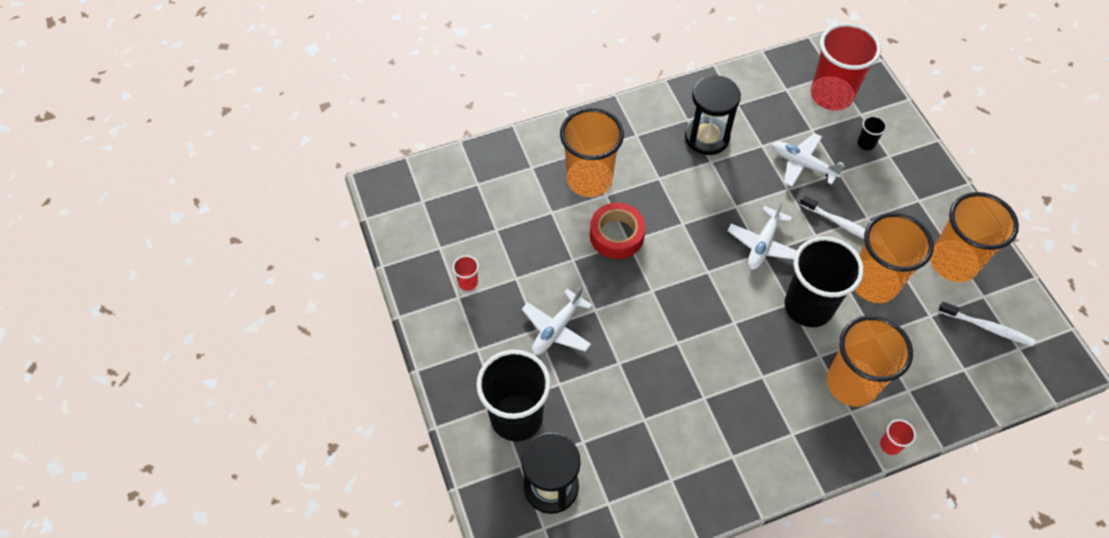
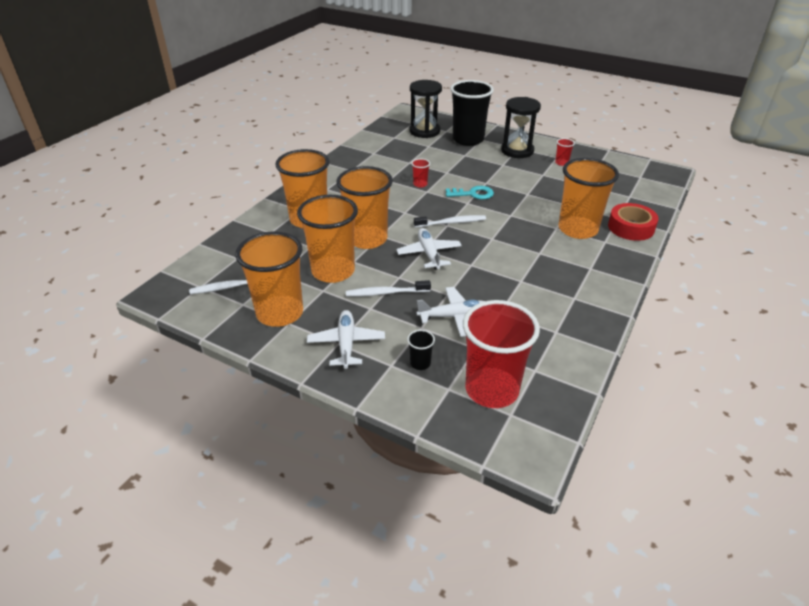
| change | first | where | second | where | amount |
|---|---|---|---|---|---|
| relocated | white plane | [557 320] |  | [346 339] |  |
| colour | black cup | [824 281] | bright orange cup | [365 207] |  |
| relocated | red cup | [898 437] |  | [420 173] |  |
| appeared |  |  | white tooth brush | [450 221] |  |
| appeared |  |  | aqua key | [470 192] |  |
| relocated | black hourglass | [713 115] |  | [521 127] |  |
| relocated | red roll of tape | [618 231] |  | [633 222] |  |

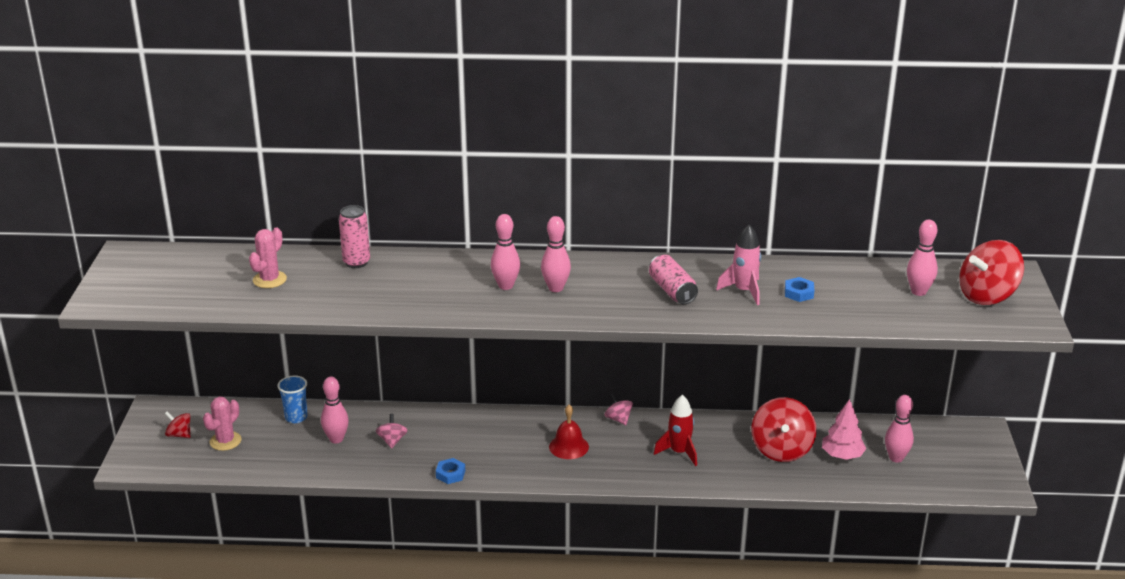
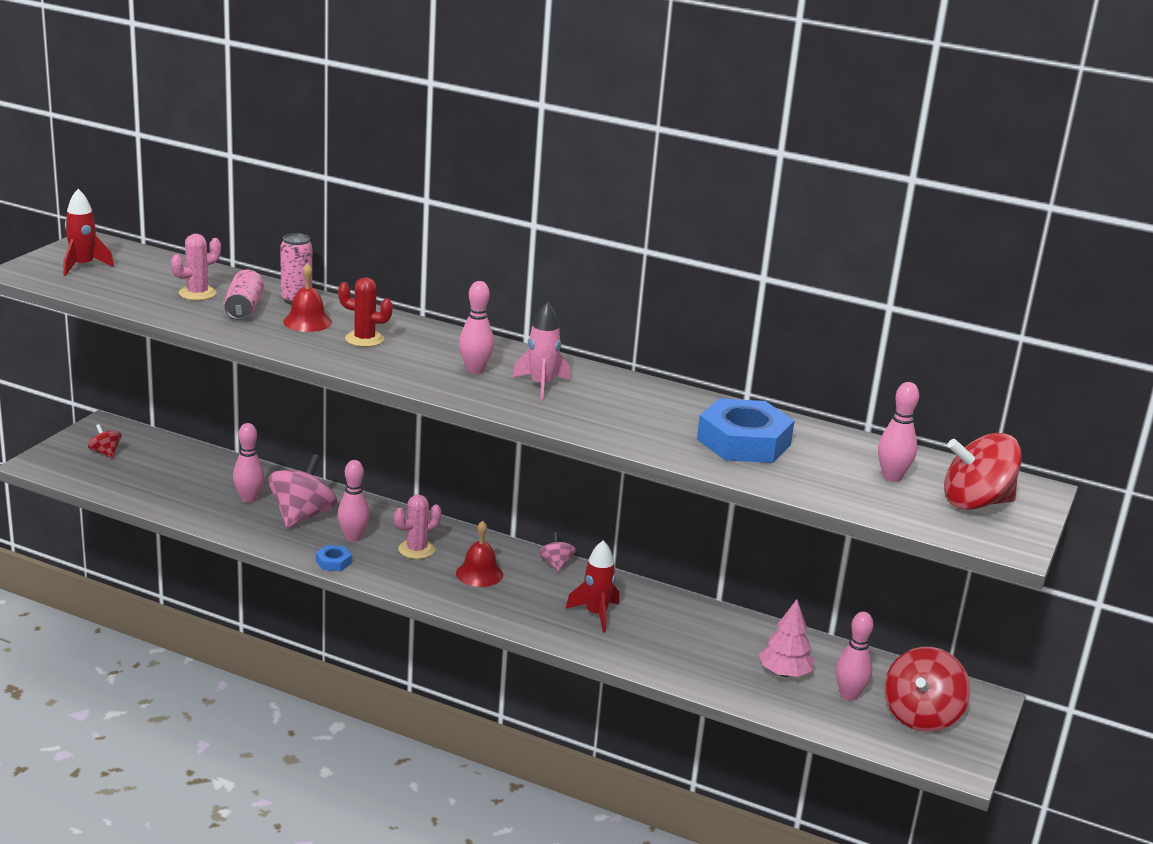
| change | first | where | second | where | amount |
|---|---|---|---|---|---|
| appeared |  |  | red rocket | [88 232] |  |
| relocated | rose-pink soda can | [673 279] |  | [243 295] |  |
| size | rose-pink whirligig | [392 431] |  | [302 491] | x2.01 |
| appeared |  |  | red school bell | [307 297] |  |
| relocated | rose-pink skittle | [505 252] |  | [353 501] |  |
| appeared |  |  | red prickly plant | [365 312] |  |
| relocated | rose-pink prickly plant | [222 424] |  | [417 526] |  |
| relocated | rose-pink rocket | [738 265] |  | [541 351] |  |
| size | cobalt hexagon nut | [799 289] |  | [746 430] | x2.34 |
| relocated | red whirligig | [784 429] |  | [927 689] |  |
| missing | cobalt cup | [292 399] |  |  |  |

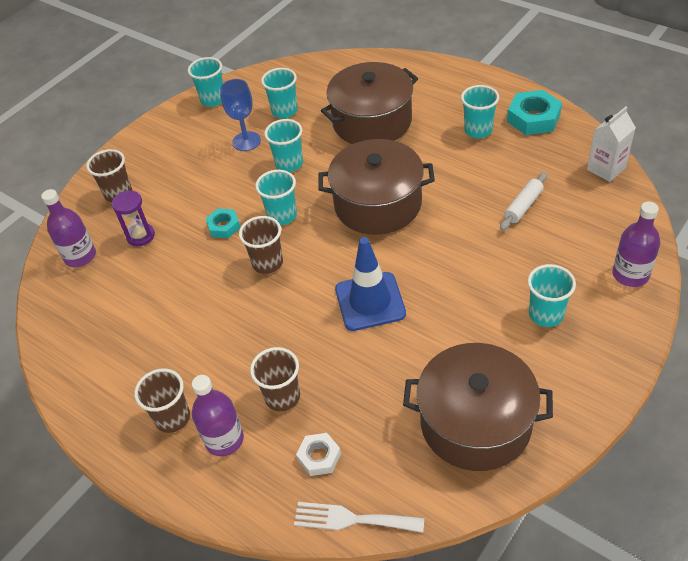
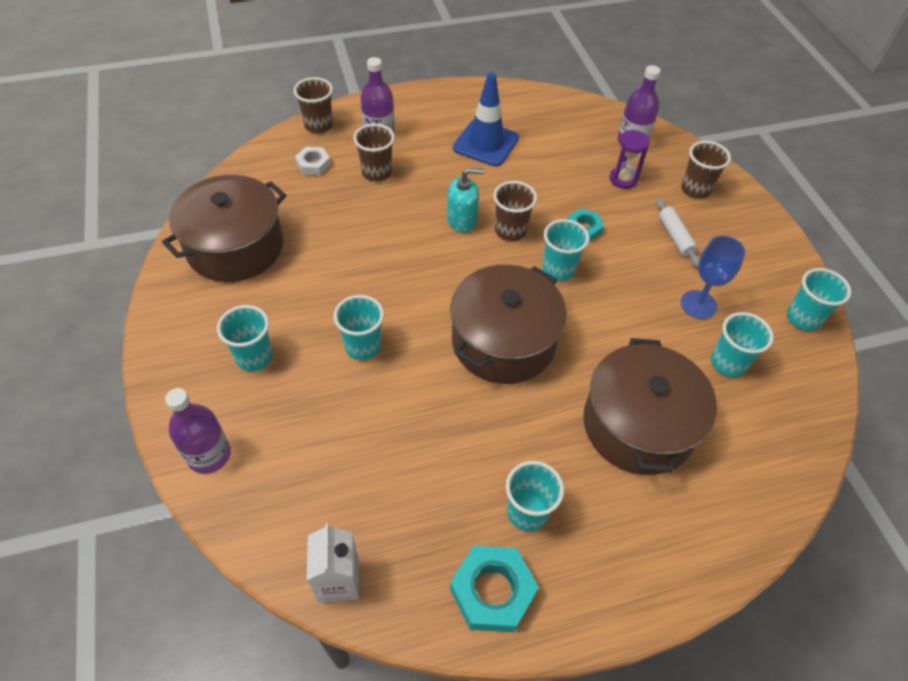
| change | first | where | second | where | amount |
|---|---|---|---|---|---|
| relocated | russet cup | [162 401] |  | [313 105] |  |
| relocated | aqua cup | [283 145] |  | [358 327] |  |
| appeared |  |  | aqua pump bottle | [465 200] |  |
| relocated | cobalt safety cone | [370 284] |  | [486 119] |  |
| relocated | white dough roller | [523 201] |  | [678 232] |  |
| missing | white table fork | [359 517] |  |  |  |

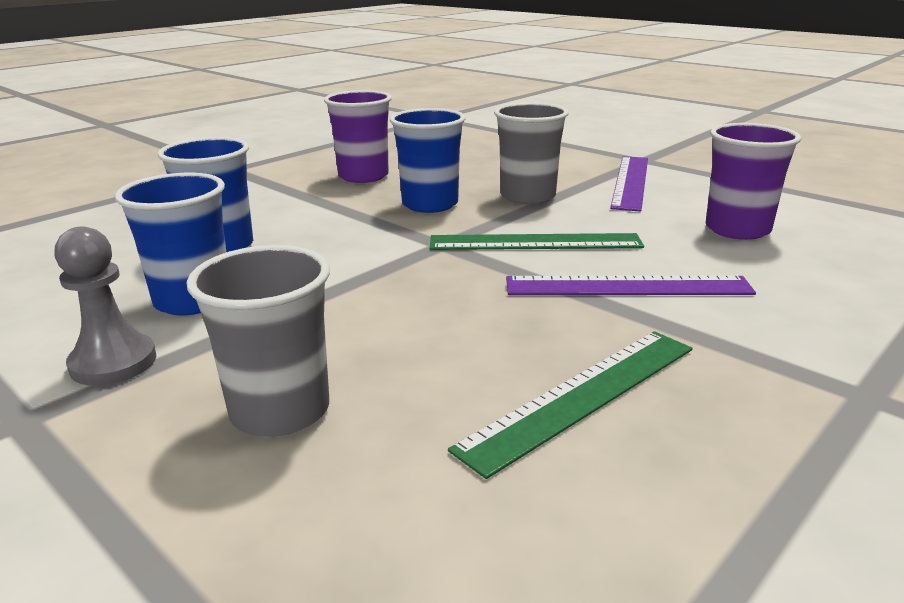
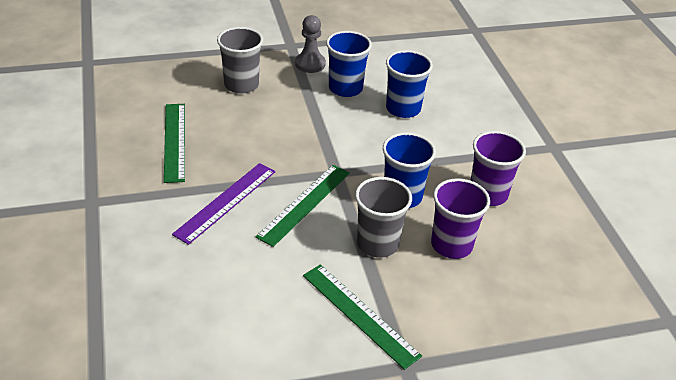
| change | first | where | second | where | amount |
|---|---|---|---|---|---|
| colour | violet ruler | [629 184] | emerald ruler | [362 317] |  |
| relocated | violet cup | [753 181] |  | [460 218] |  |

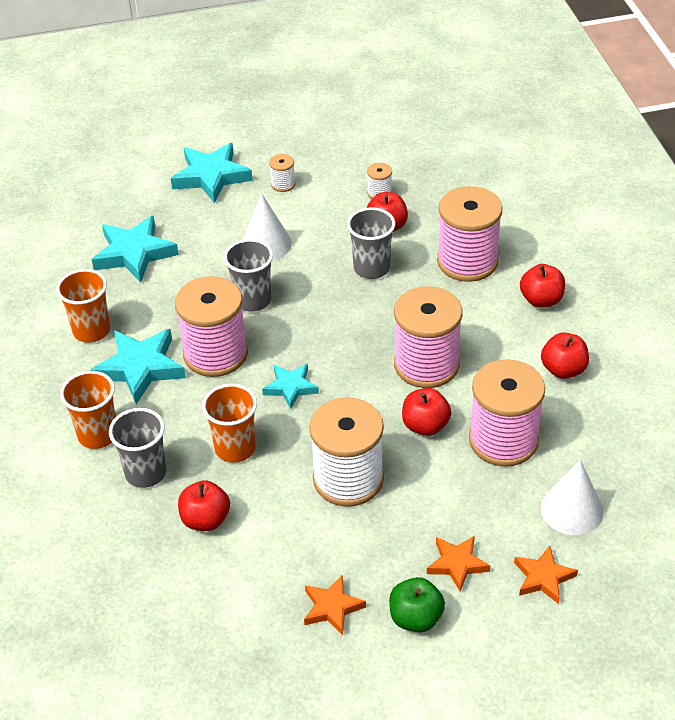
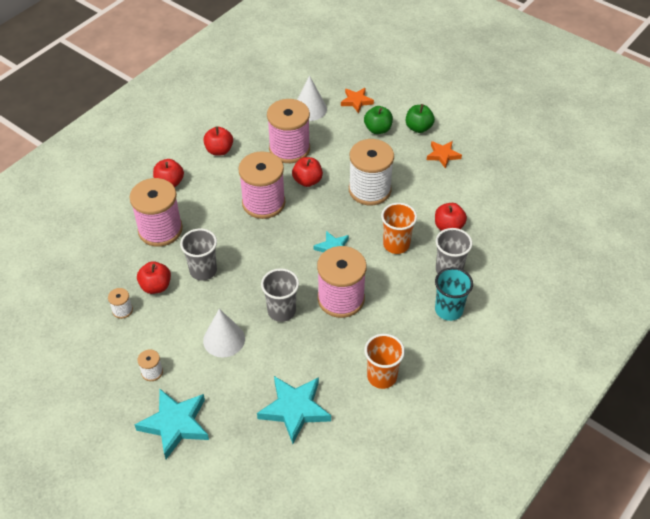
| change | first | where | second | where | amount |
|---|---|---|---|---|---|
| exchanged | bright orange five-pointed star | [458 564] | emerald apple fruit | [378 120] |  |
| colour | bright orange cup | [88 410] | aqua cup | [454 294] |  |
| missing | aqua five-pointed star | [138 366] |  |  |  |

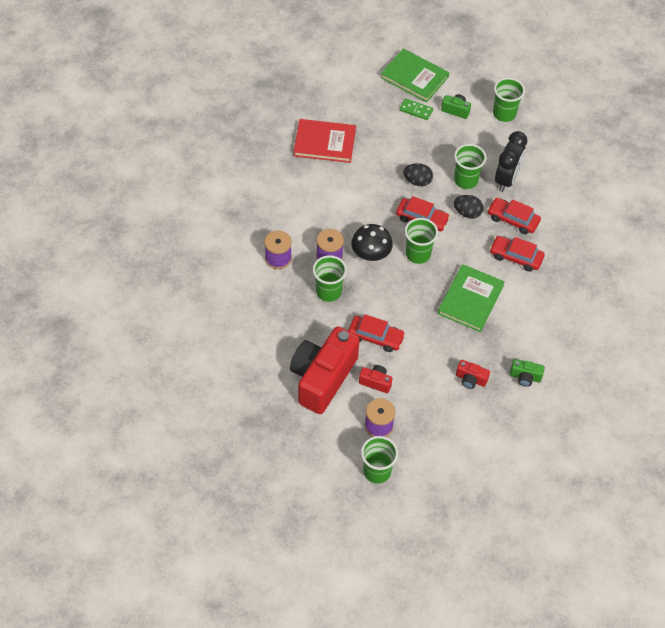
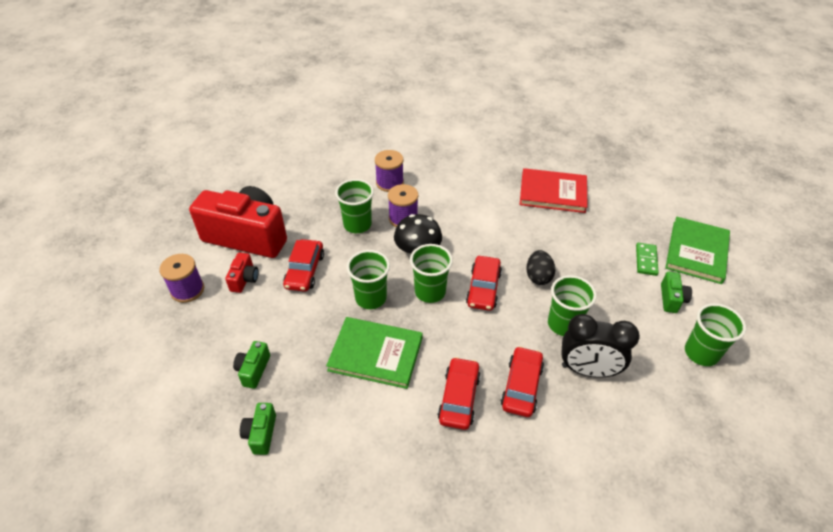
| change | first | where | second | where | amount |
|---|---|---|---|---|---|
| colour | red camera | [473 374] | emerald camera | [251 365] |  |
| relocated | emerald cup | [379 460] |  | [368 279] |  |
| spun | red hardback | [325 141] |  | [554 190] | 75 degrees counterclockwise |
| missing | black egg shape | [468 207] |  |  |  |

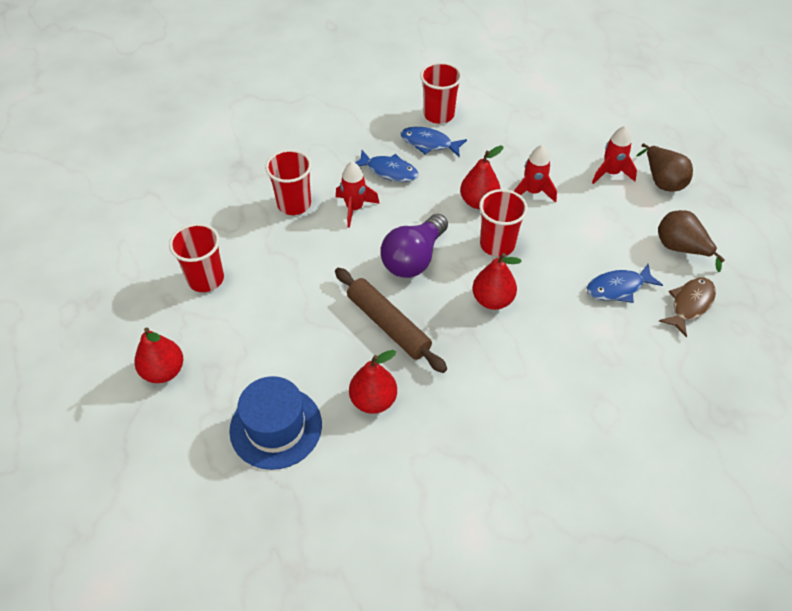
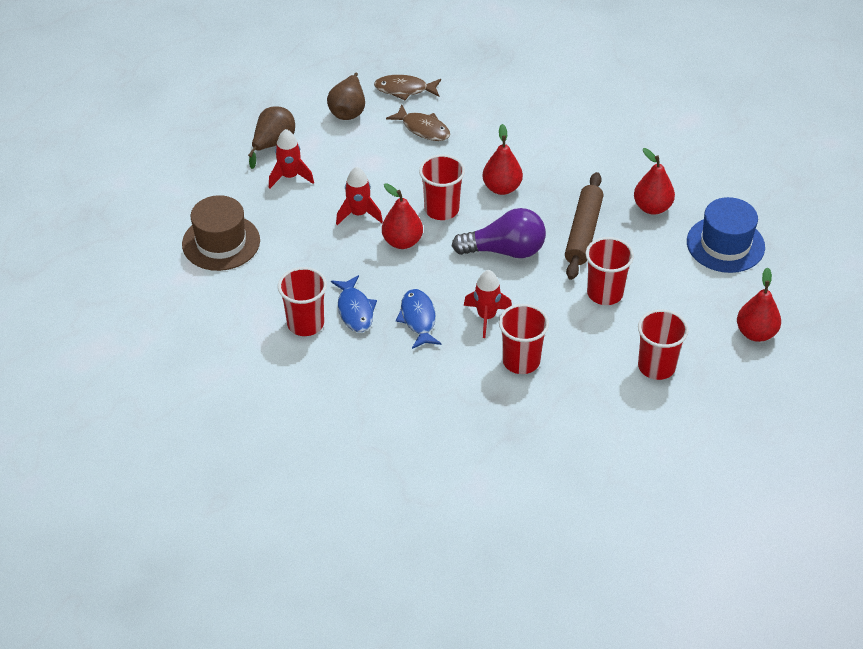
| change | first | where | second | where | amount |
|---|---|---|---|---|---|
| appeared |  |  | russet hat | [221 233] |  |
| colour | cobalt toy fish | [624 283] | russet toy fish | [418 123] |  |
| appeared |  |  | red cup | [610 271] |  |

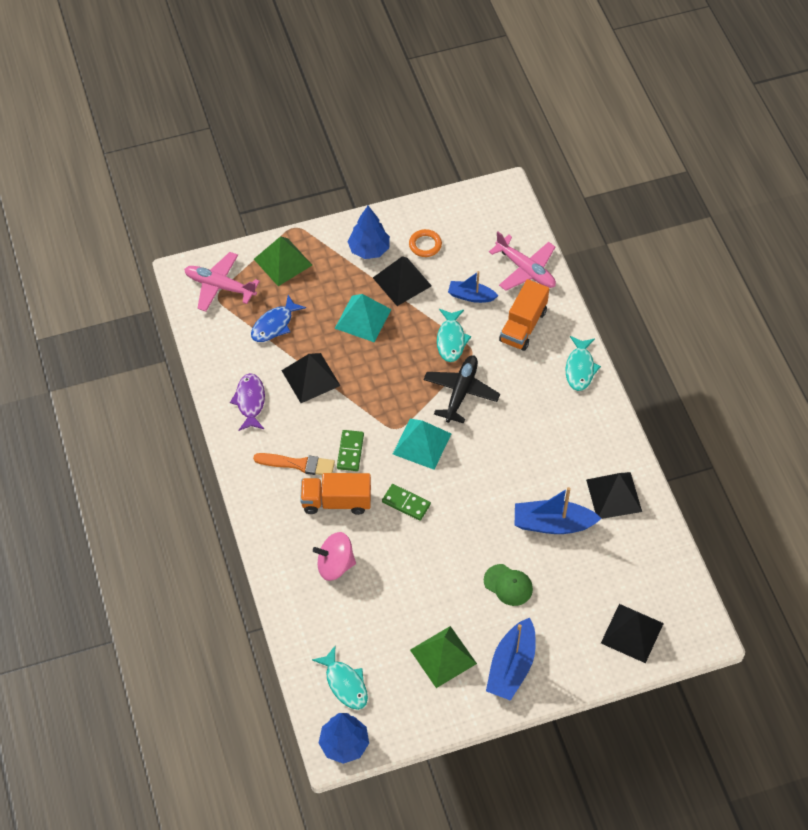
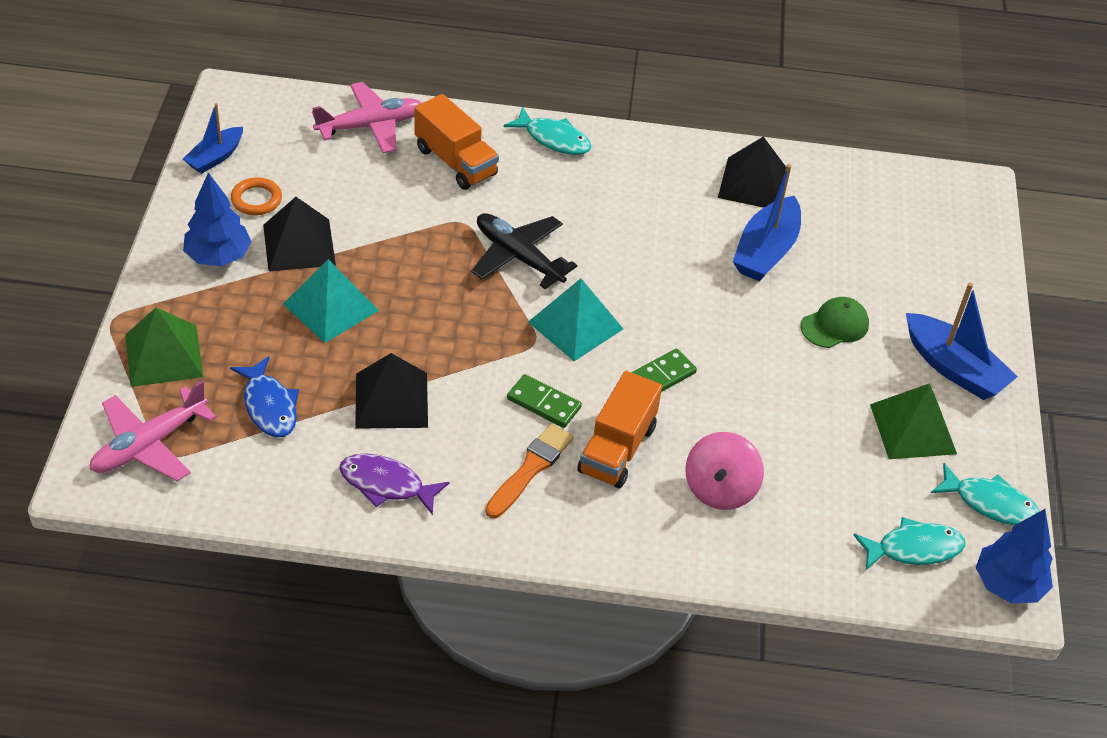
| change | first | where | second | where | amount |
|---|---|---|---|---|---|
| relocated | cobalt toy boat | [473 287] |  | [213 138] |  |
| relocated | aqua toy fish | [454 335] |  | [985 494] |  |
| missing | black pyramid | [632 633] |  |  |  |

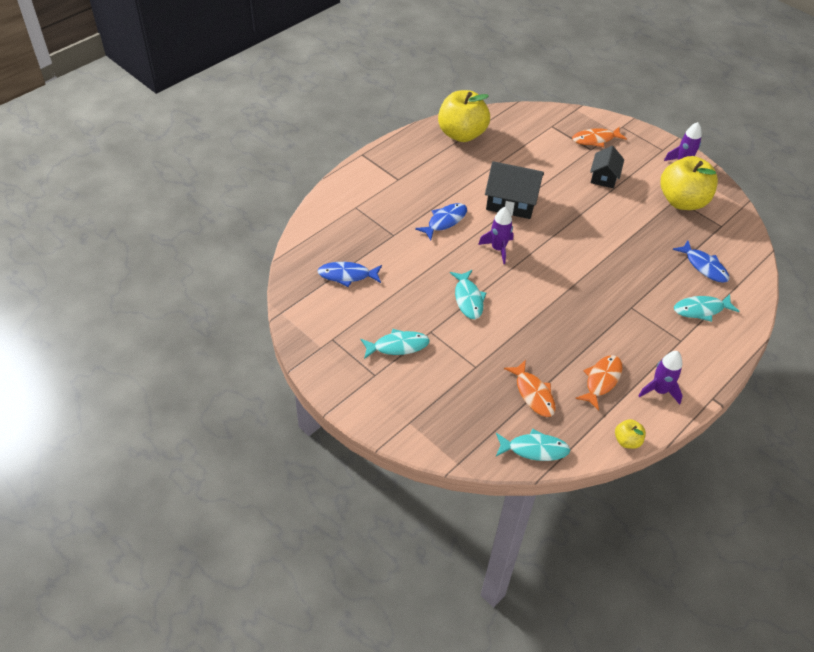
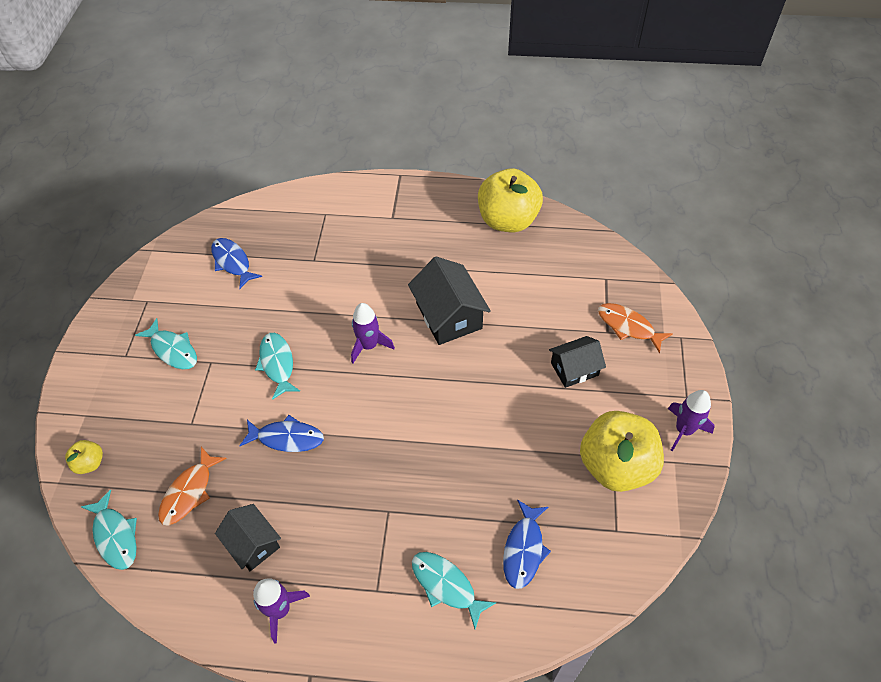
| change | first | where | second | where | amount |
|---|---|---|---|---|---|
| relocated | golden apple fruit | [630 434] |  | [84 457] |  |
| exchanged | bright orange toy fish | [598 382] | black cottage | [248 537] |  |
| relocated | cobalt toy fish | [441 221] |  | [281 433] |  |
| spun | aqua toy fish | [468 294] |  | [277 366] | 120 degrees clockwise |

